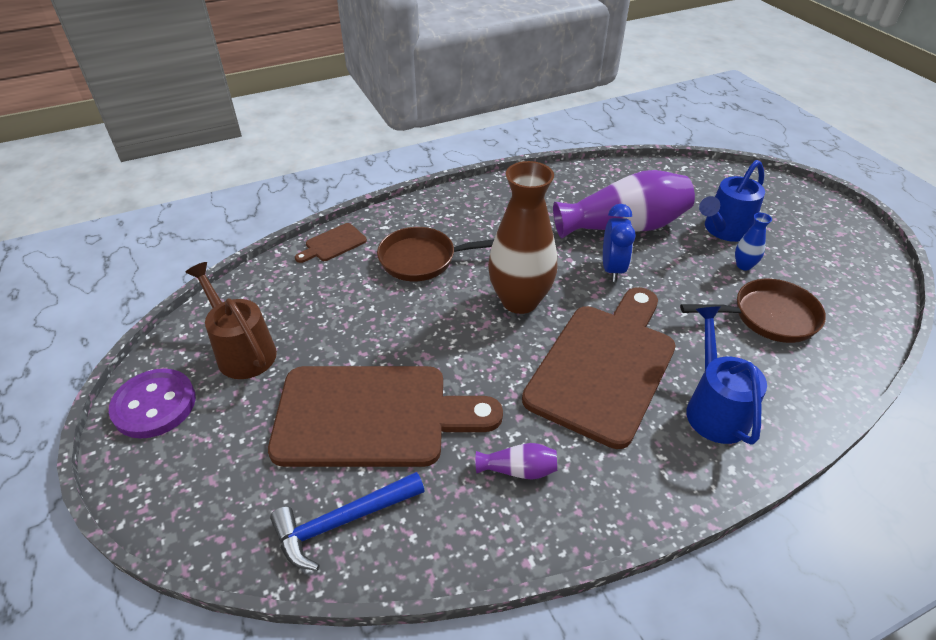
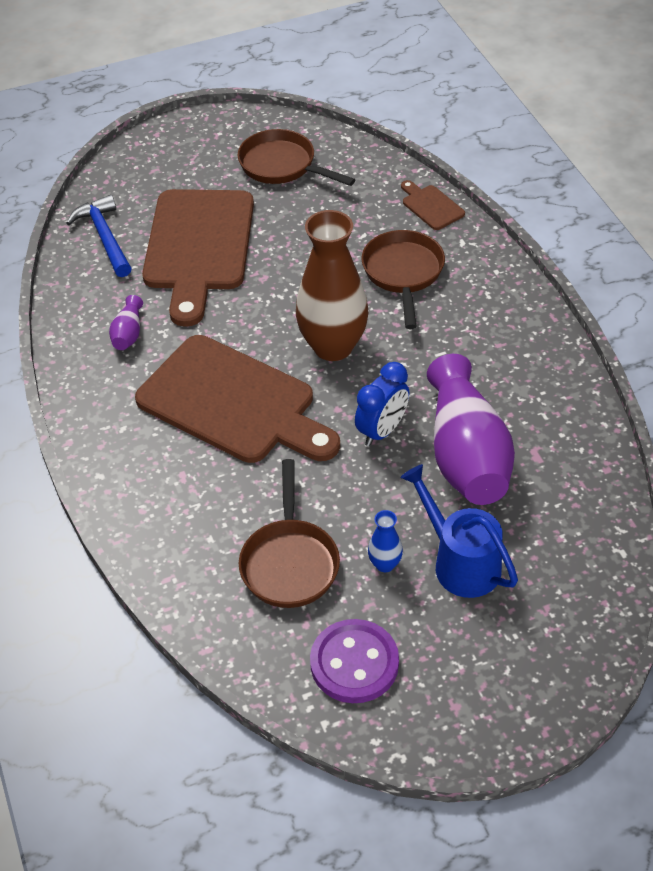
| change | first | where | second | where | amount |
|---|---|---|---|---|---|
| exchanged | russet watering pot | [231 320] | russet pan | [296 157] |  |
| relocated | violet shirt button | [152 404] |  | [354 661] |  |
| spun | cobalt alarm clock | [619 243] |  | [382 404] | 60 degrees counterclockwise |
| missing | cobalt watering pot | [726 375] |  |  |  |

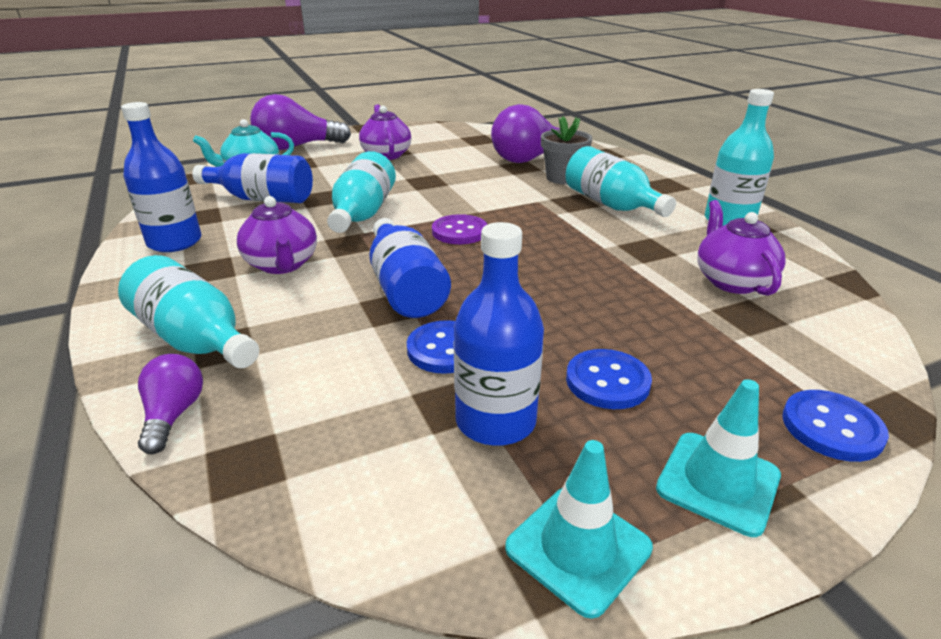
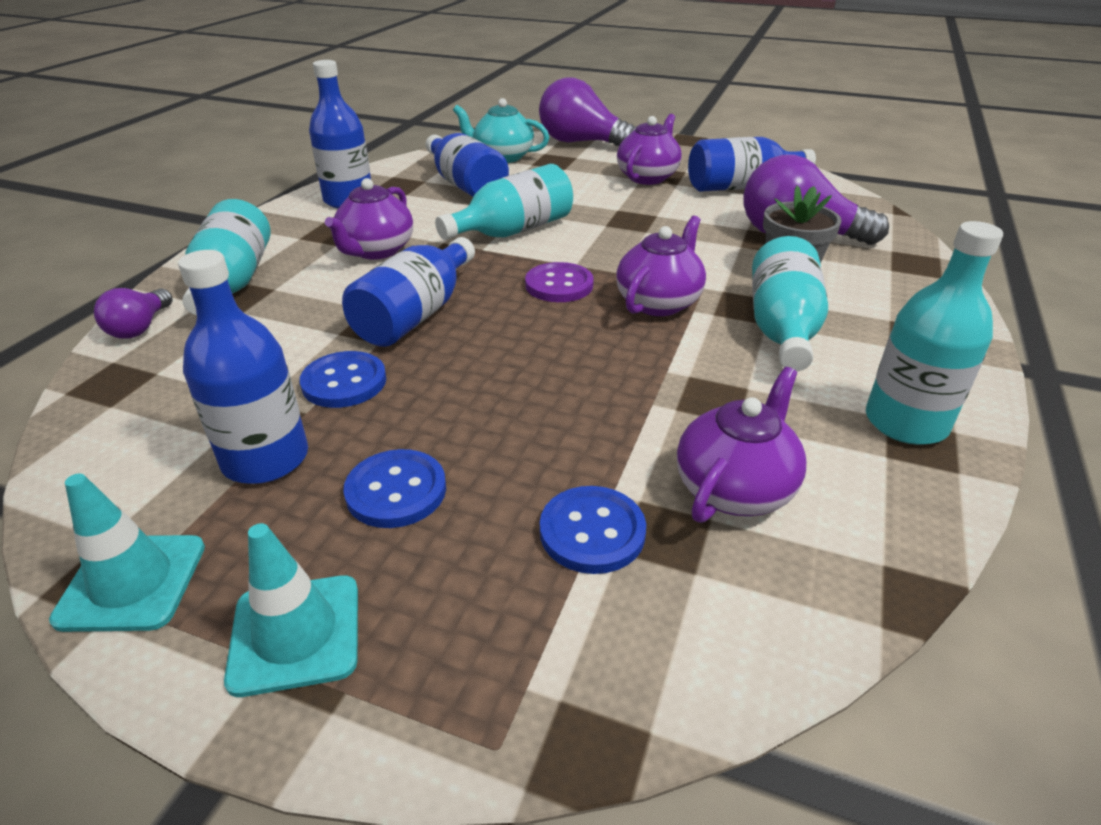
| change | first | where | second | where | amount |
|---|---|---|---|---|---|
| spun | violet bulb | [170 404] |  | [133 313] | 150 degrees clockwise |
| relocated | cobalt shirt button | [835 426] |  | [593 530] |  |
| appeared |  |  | violet teapot | [661 266] |  |
| appeared |  |  | cobalt bottle | [752 164] |  |

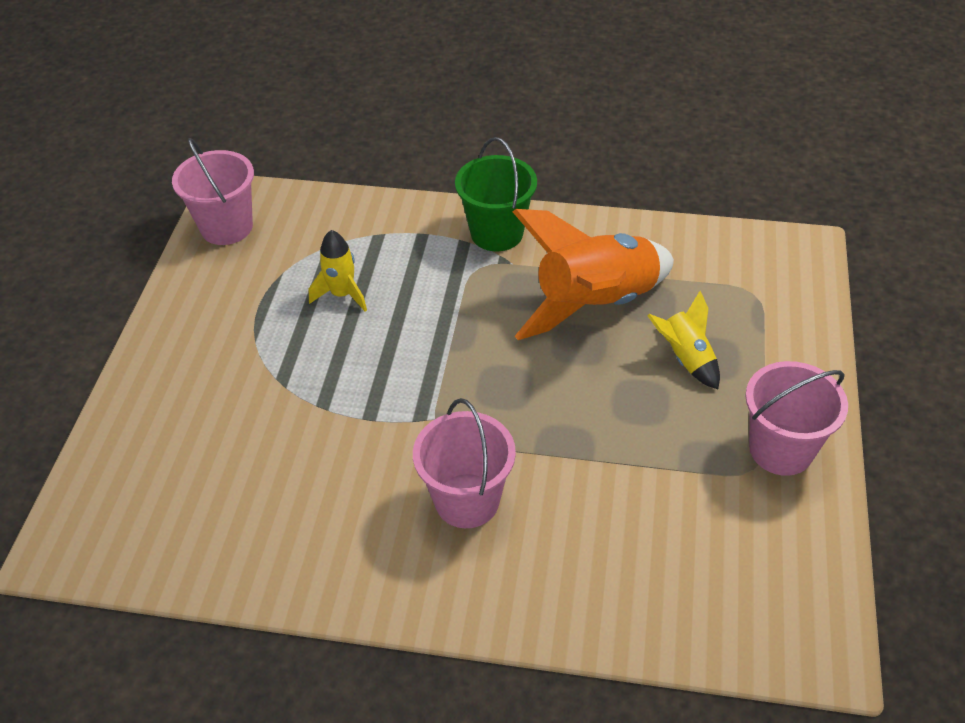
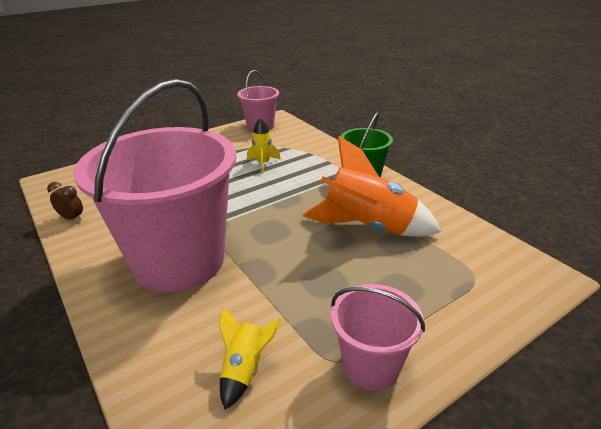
| change | first | where | second | where | amount |
|---|---|---|---|---|---|
| appeared |  |  | russet alarm clock | [65 202] |  |
| size | rose-pink pail | [464 463] |  | [155 185] | x2.09 |
| relocated | golden rocket | [683 340] |  | [250 358] |  |

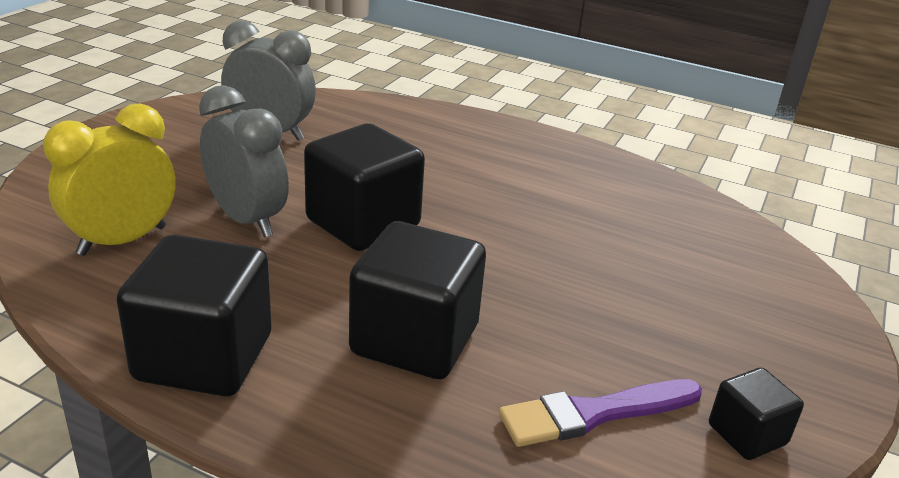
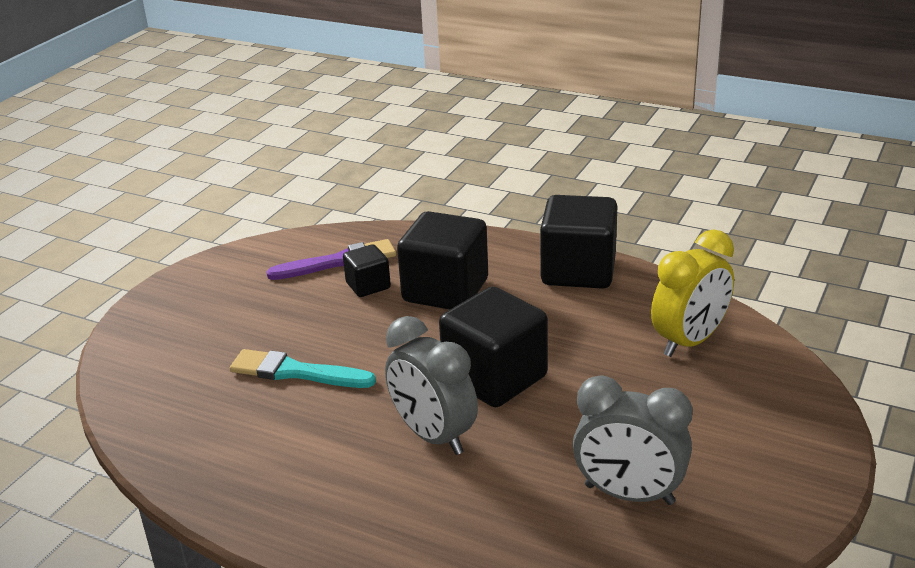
| change | first | where | second | where | amount |
|---|---|---|---|---|---|
| appeared |  |  | aqua brush | [303 368] |  |
| relocated | black solid cube | [756 414] |  | [367 270] |  |
| relocated | grey alarm clock | [244 161] |  | [431 385] |  |

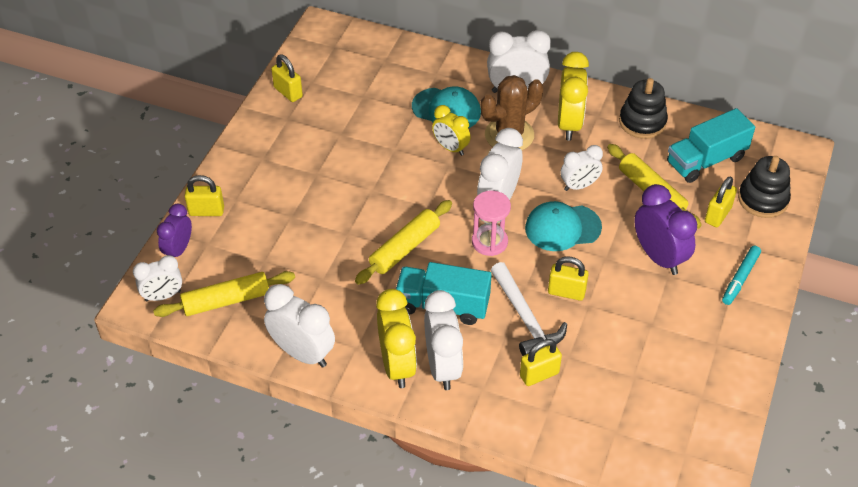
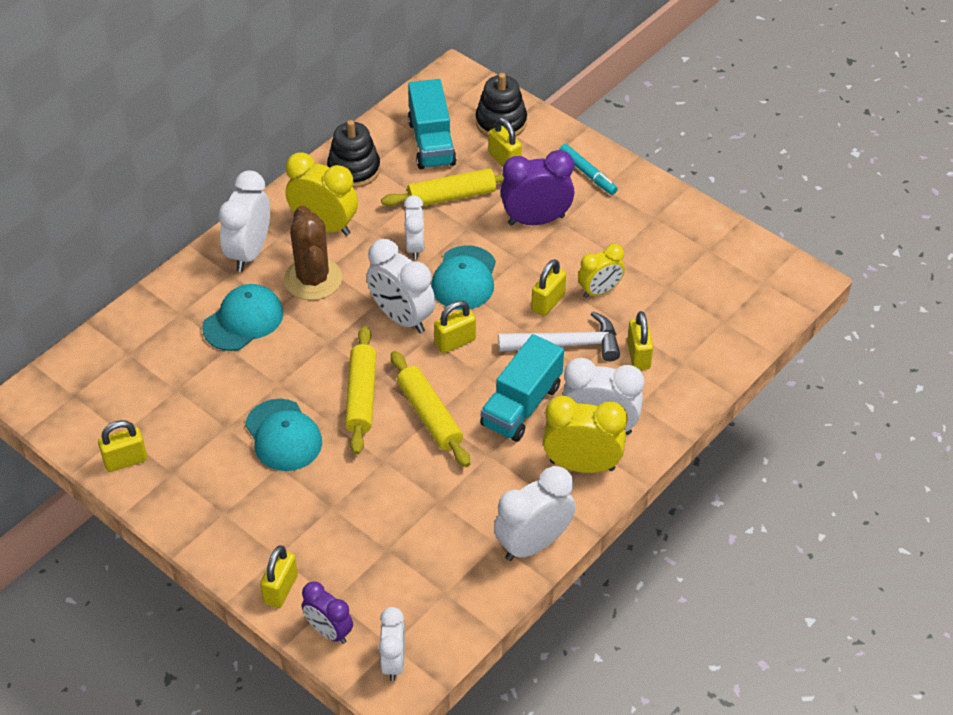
| change | first | where | second | where | amount |
|---|---|---|---|---|---|
| appeared |  |  | aqua cap | [283 435] |  |
| relocated | golden dough roller | [224 294] |  | [361 390] |  |
| exchanged | rose-pink hourglass | [491 223] | golden padlock | [455 327] |  |
| relocated | golden alarm clock | [451 130] |  | [601 271] |  |

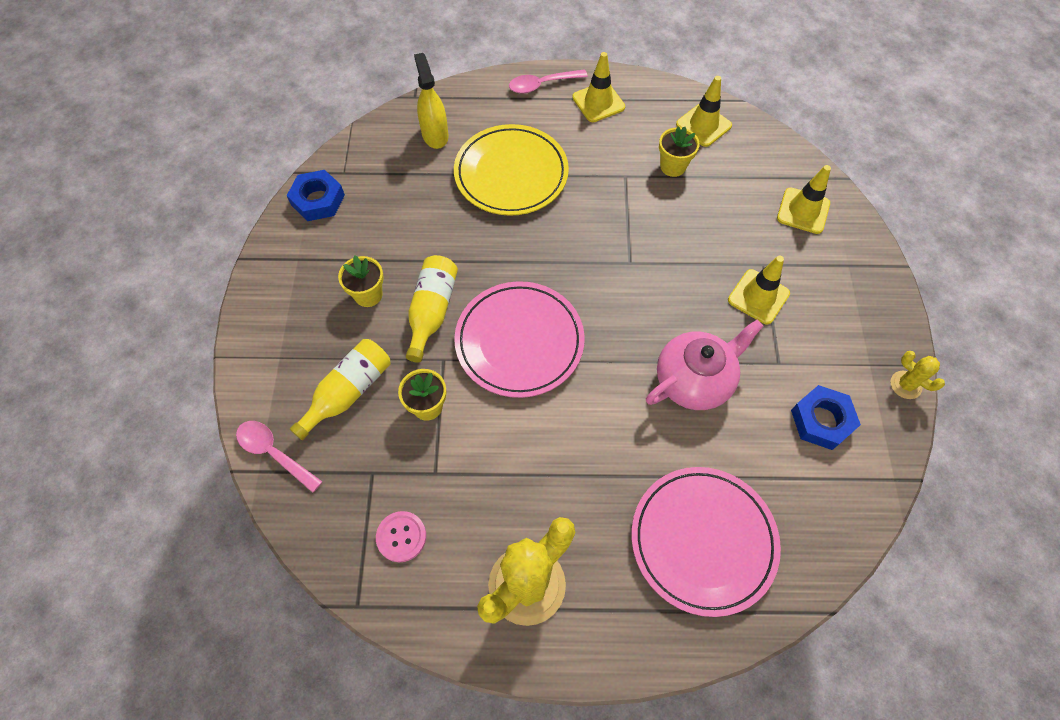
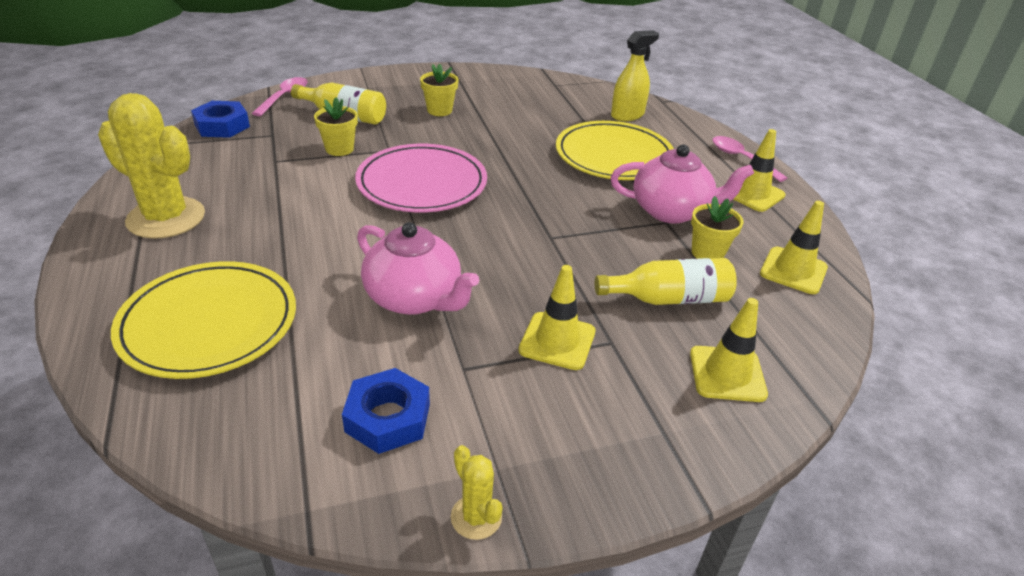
| change | first | where | second | where | amount |
|---|---|---|---|---|---|
| colour | rose-pink flat dish | [706 542] | golden flat dish | [203 320] |  |
| relocated | cobalt hexagon nut | [316 195] |  | [220 119] |  |
| spun | golden prickly plant | [917 375] |  | [477 492] | 60 degrees counterclockwise |
| relocated | golden bottle | [432 309] |  | [666 281] |  |
| appeared |  |  | rose-pink teapot | [682 184] |  |
| missing | rose-pink shirt button | [401 536] |  |  |  |

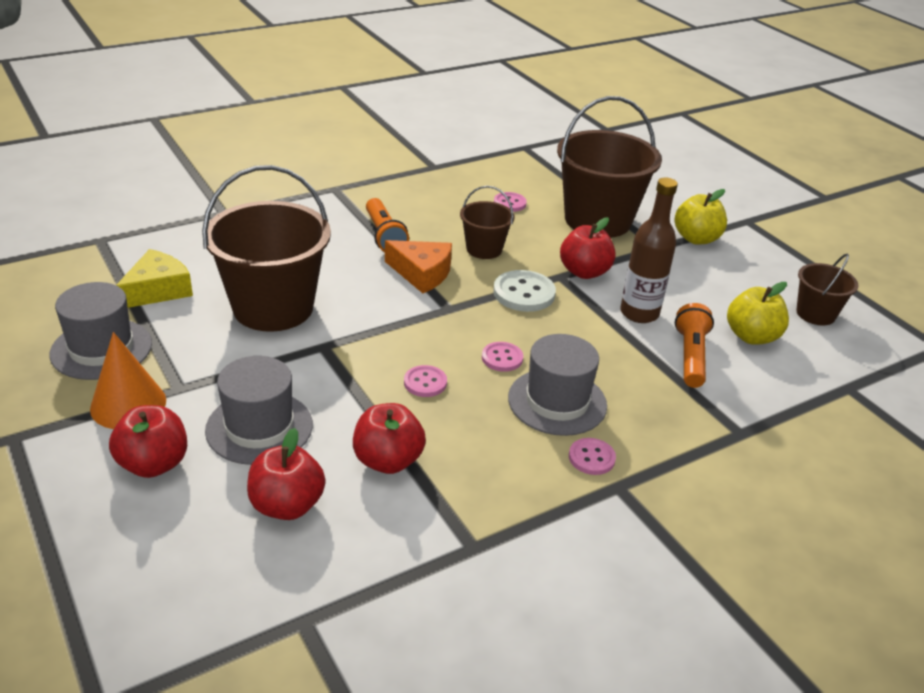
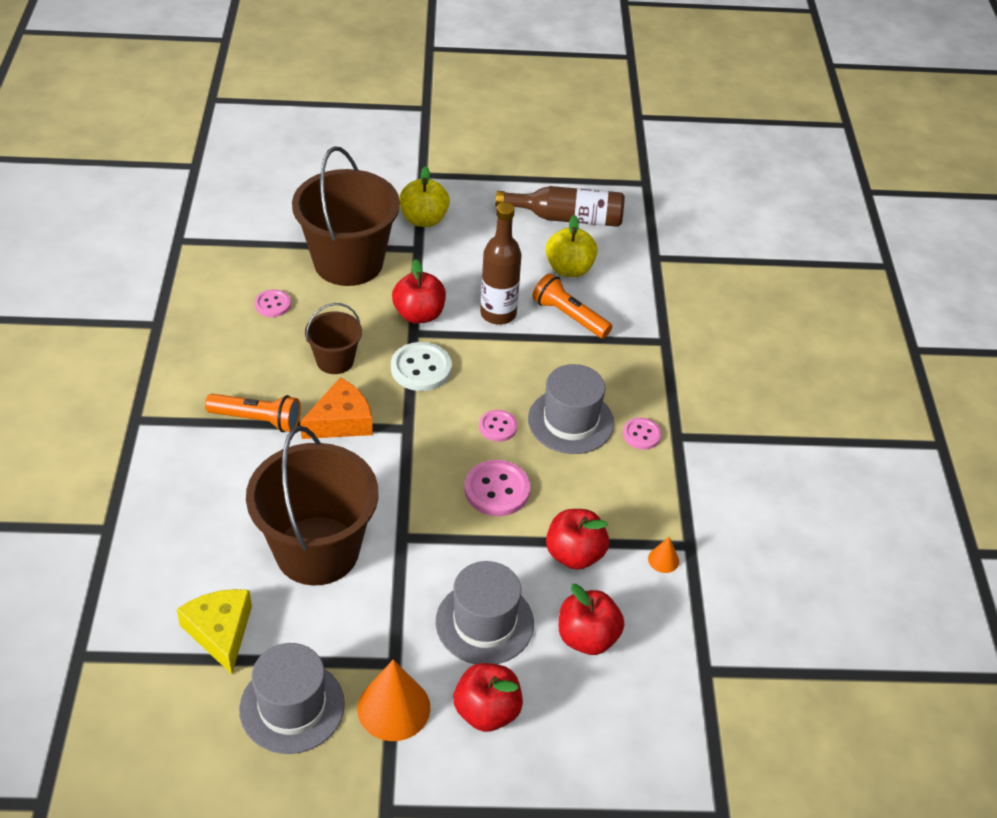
| change | first | where | second | where | amount |
|---|---|---|---|---|---|
| size | rose-pink shirt button | [425 381] |  | [497 488] | x1.64 |
| exchanged | russet pail | [827 289] | russet bottle | [560 206] |  |
| appeared |  |  | bright orange solid cone | [663 555] |  |

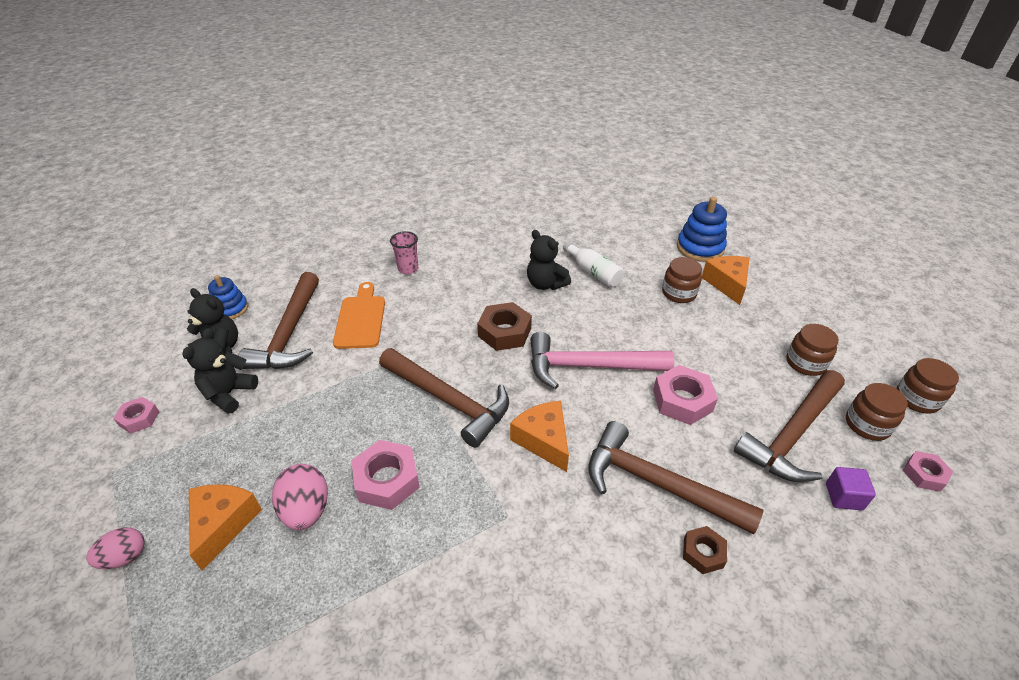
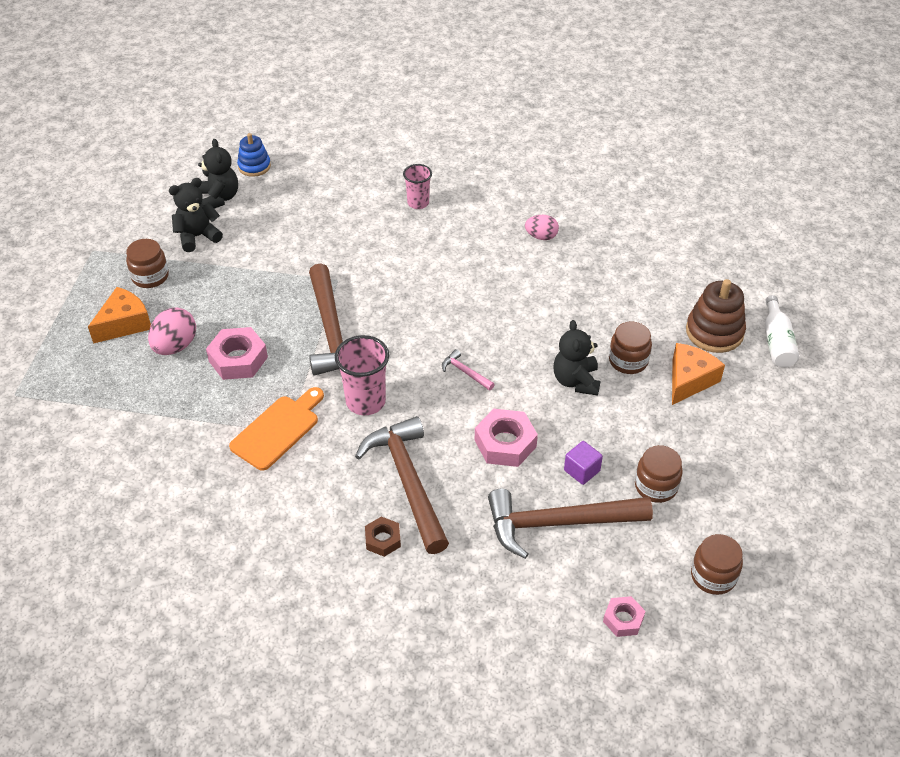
| change | first | where | second | where | amount |
|---|---|---|---|---|---|
| relocated | russet jam jar | [877 412] |  | [147 263] |  |
| relocated | bright orange chopping board | [359 315] |  | [276 429] |  |
| exchanged | bright orange cheese wedge | [539 436] | rose-pink cup | [362 375] |  |
| size | rose-pink claw hammer | [602 360] |  | [468 370] | x0.42 |
| relocated | rose-pink egg shape | [115 548] |  | [542 227] |  |
| relocated | black stuffed bear | [549 260] |  | [577 358] |  |
| relocated | violet solid cube | [851 488] |  | [583 463] |  |
| colour | cobalt stacking rings | [702 229] | russet stacking rings | [716 316] |  |
| relocated | white bottle | [593 264] |  | [781 331] |  |
| missing | rose-pink hexagon nut | [136 415] |  |  |  |
| missing | russet claw hammer | [278 320] |  |  |  |
| missing | russet hexagon nut | [504 326] |  |  |  |

